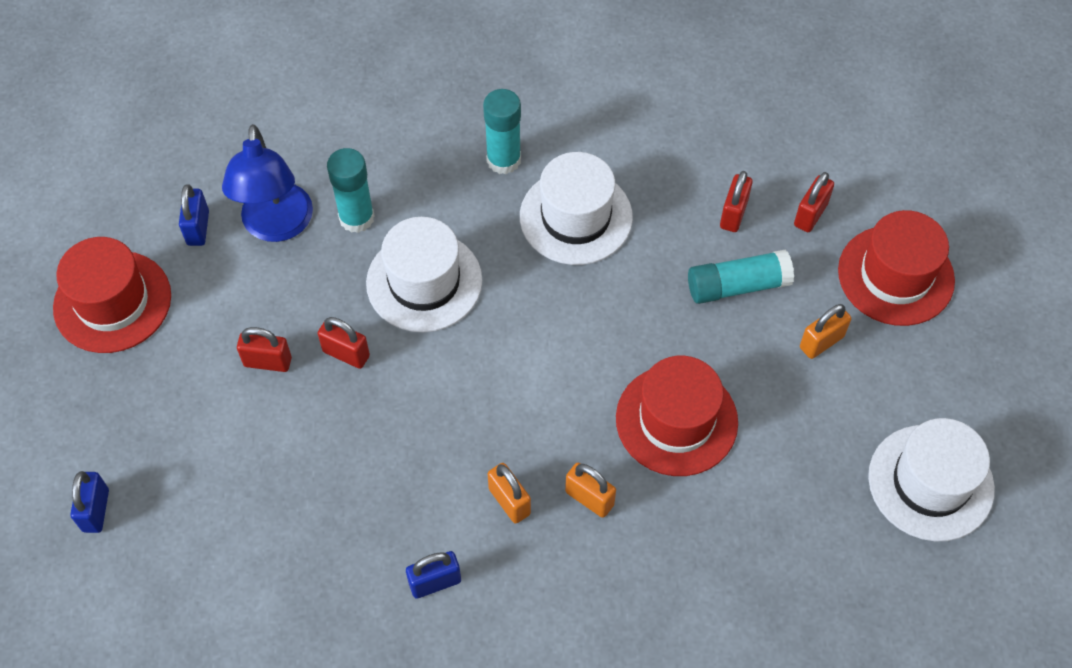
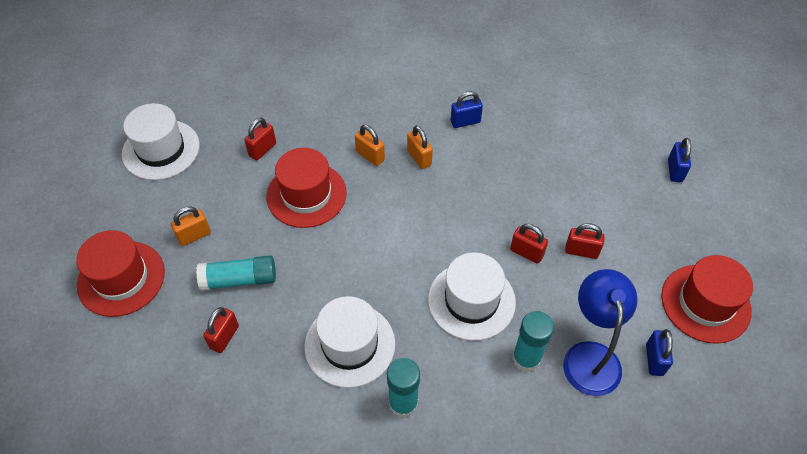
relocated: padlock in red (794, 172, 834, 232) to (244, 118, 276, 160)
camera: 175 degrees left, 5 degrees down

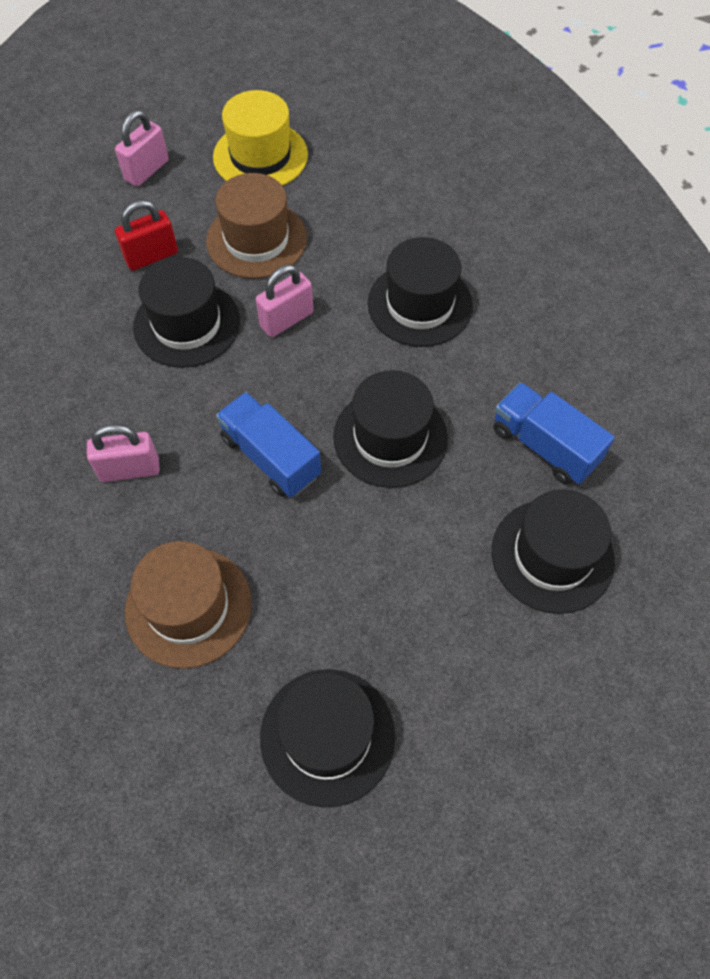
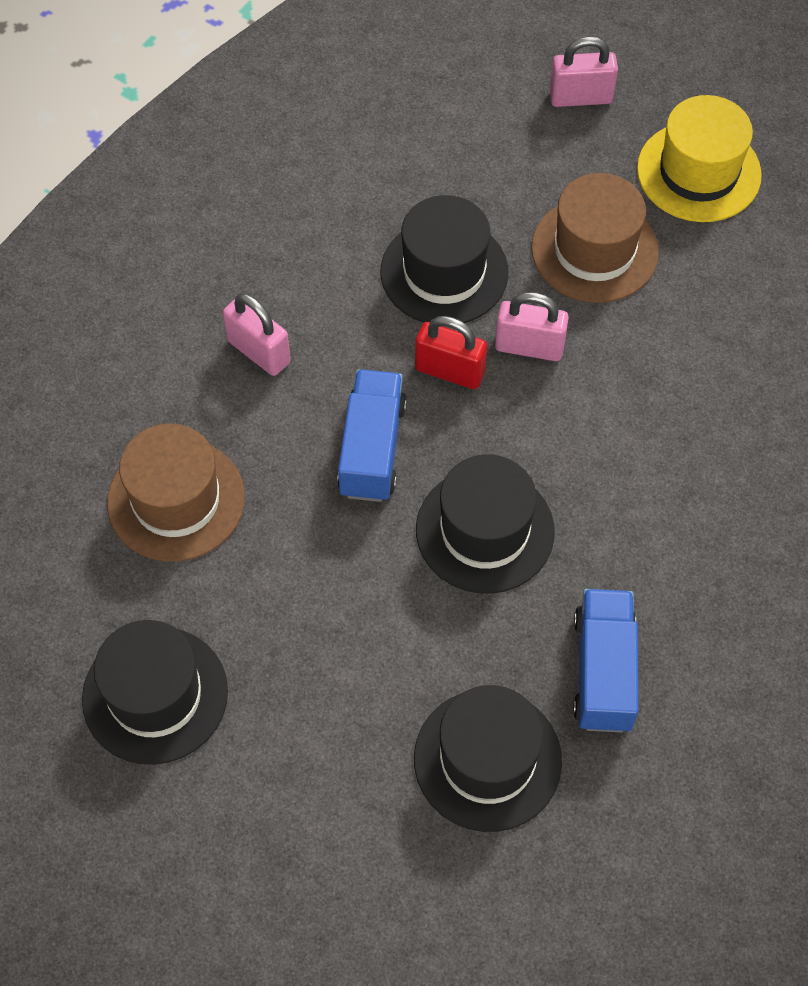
missing: hat in black (368, 237, 473, 347)
relocated: padlock in red (115, 200, 178, 271) to (415, 316, 487, 389)
camera: 50 degrees right, 0 degrees up

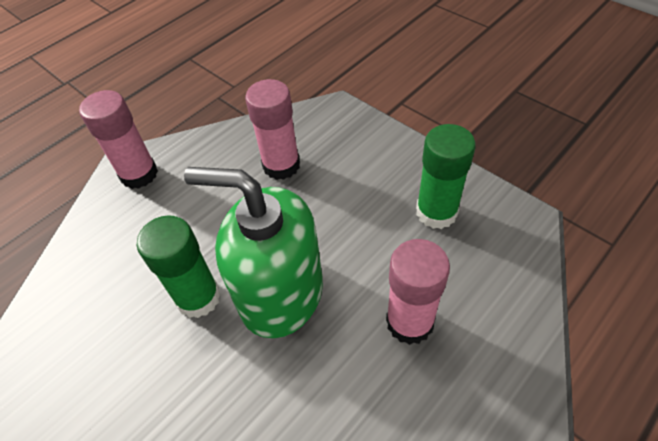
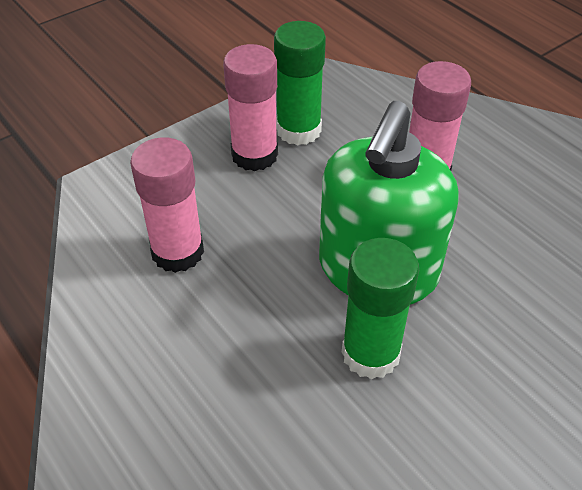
relocated: glue stick in pink (79, 90, 158, 189) to (223, 44, 278, 171)
camera: 85 degrees left, 5 degrees down

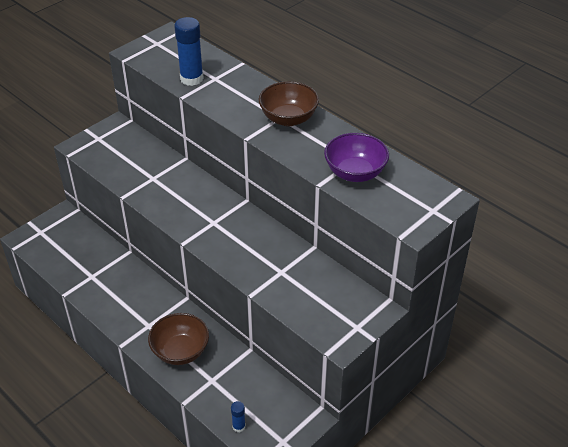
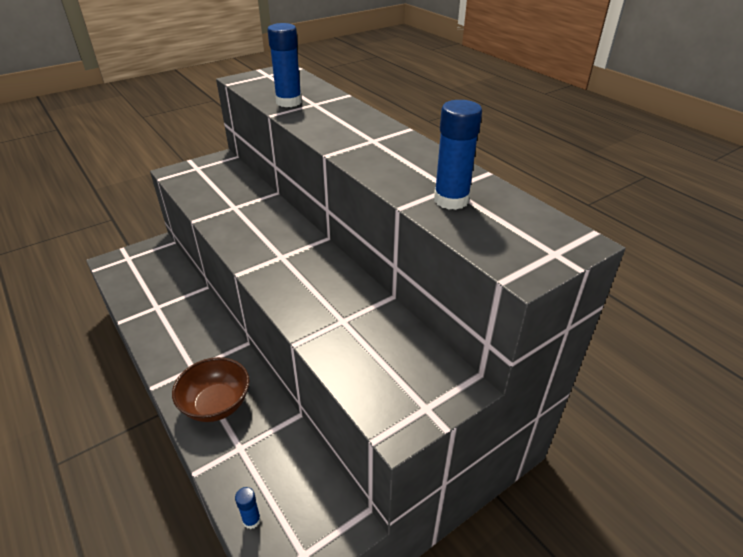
missing: bowl in brown (259, 81, 319, 126)
exchanged: bowl in purple (324, 133, 389, 182) to glue stick in blue (434, 100, 482, 210)
camera: 10 degrees right, 5 degrees down

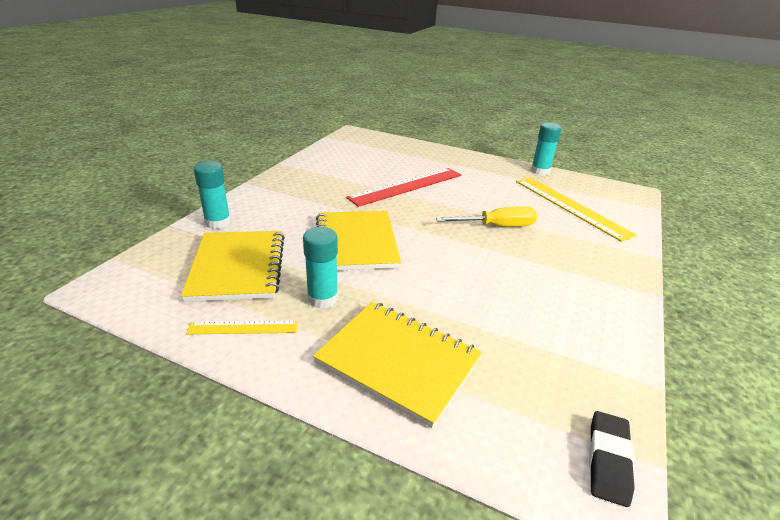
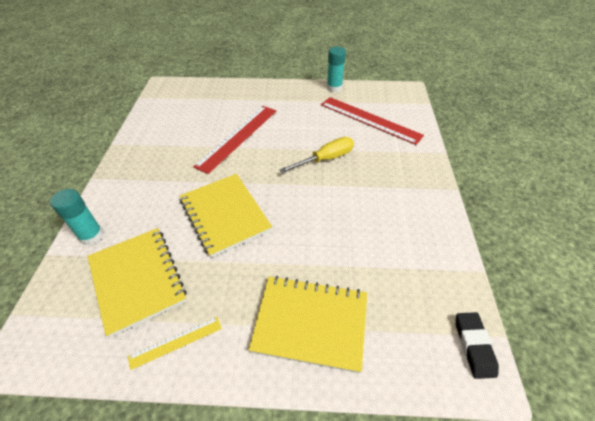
missing: glue stick in turquoise (303, 227, 338, 308)
colour: ruler in yellow (516, 177, 637, 242) to ruler in red (321, 97, 424, 145)
camera: 20 degrees left, 15 degrees up

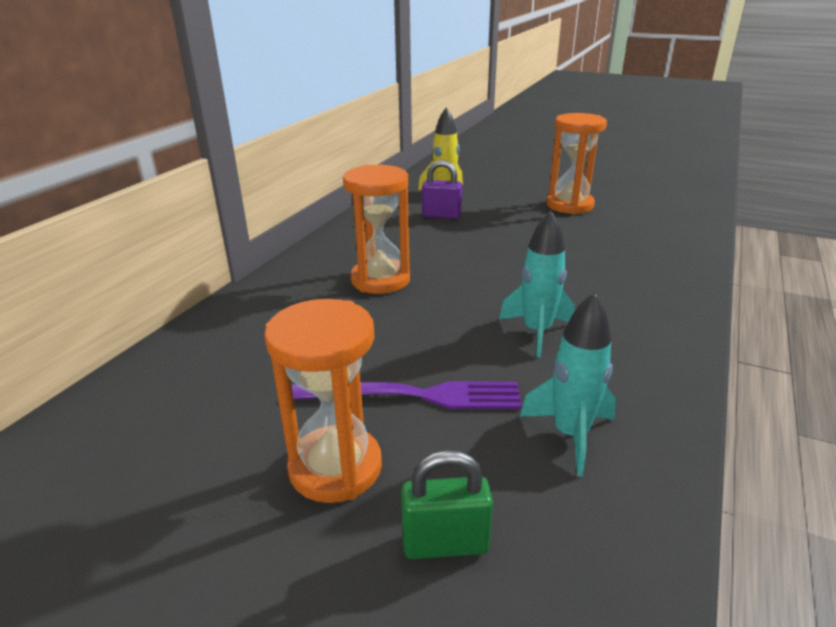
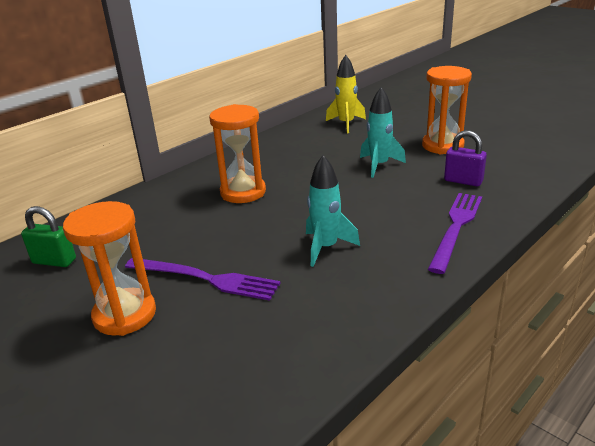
appeared: fork in purple (428, 193, 482, 274)
relocated: padlock in green (401, 450, 493, 559) to (21, 206, 76, 267); rocket in turquoise (520, 292, 616, 476) to (360, 87, 406, 178); padlock in purple (422, 160, 462, 219) to (444, 130, 487, 186)
camera: 20 degrees right, 0 degrees up

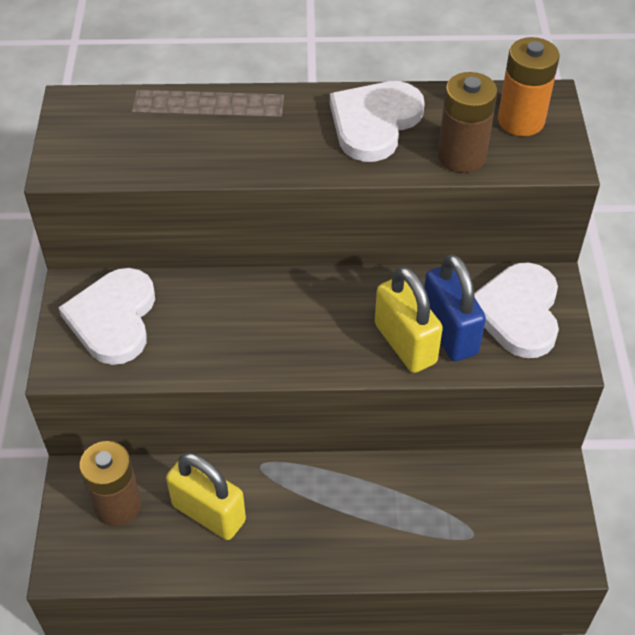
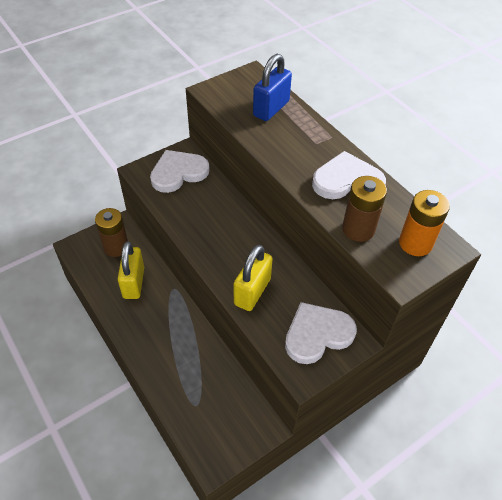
relocated: padlock in blue (424, 254, 486, 361) to (253, 54, 292, 121)
camera: 55 degrees right, 0 degrees up

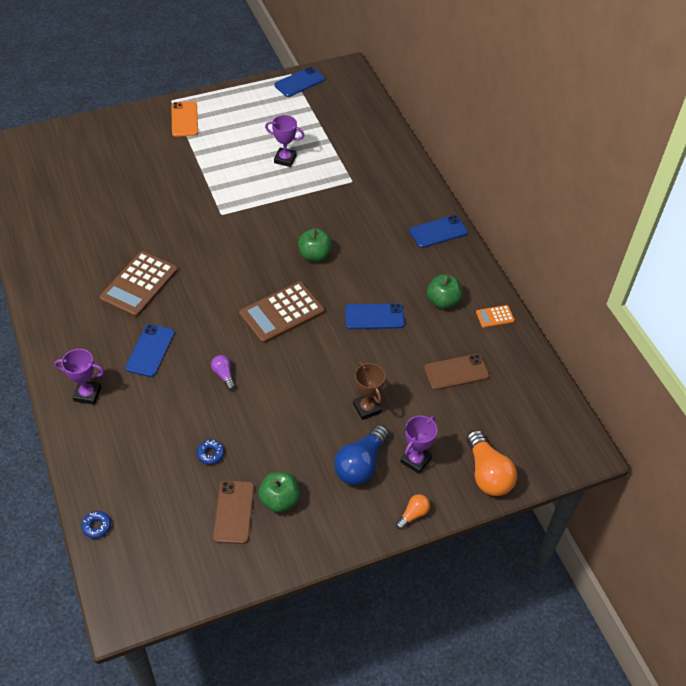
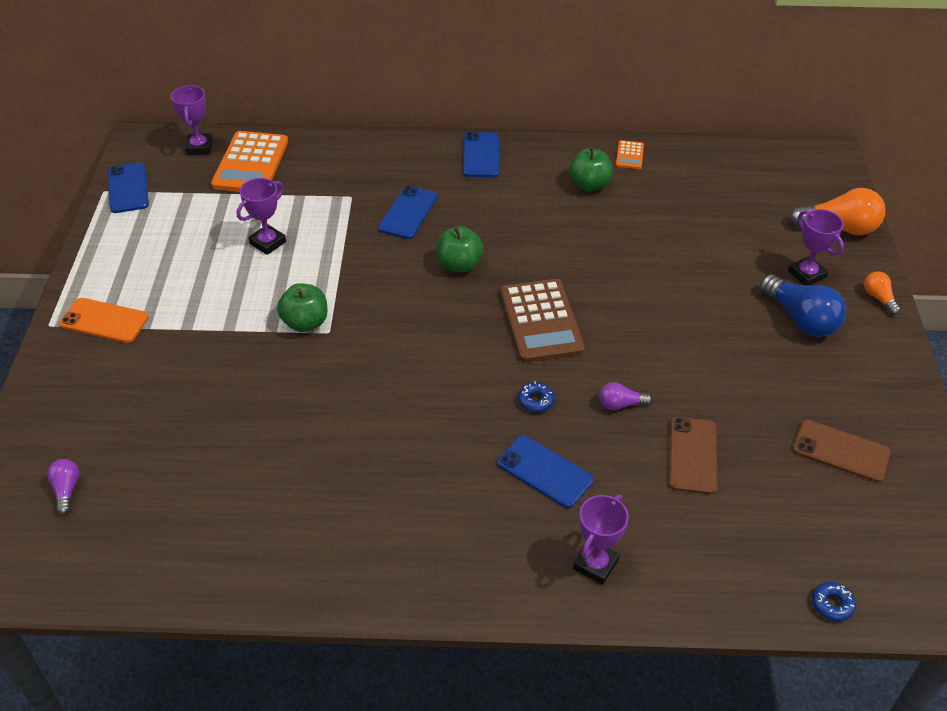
missing: calculator in brown (99, 251, 178, 317); trophy in brown (353, 362, 386, 420)
appeared: light bulb in purple (47, 459, 79, 515); trophy in purple (171, 85, 213, 155); calculator in orange (211, 131, 288, 192)
relocated: apple in green (258, 472, 300, 513) to (277, 283, 328, 332); phone in blue (345, 303, 405, 329) to (378, 186, 438, 239); donut in blue (197, 440, 224, 465) to (518, 381, 555, 412); phone in brown (424, 354, 489, 390) to (669, 417, 717, 494)
camera: 65 degrees left, 5 degrees down

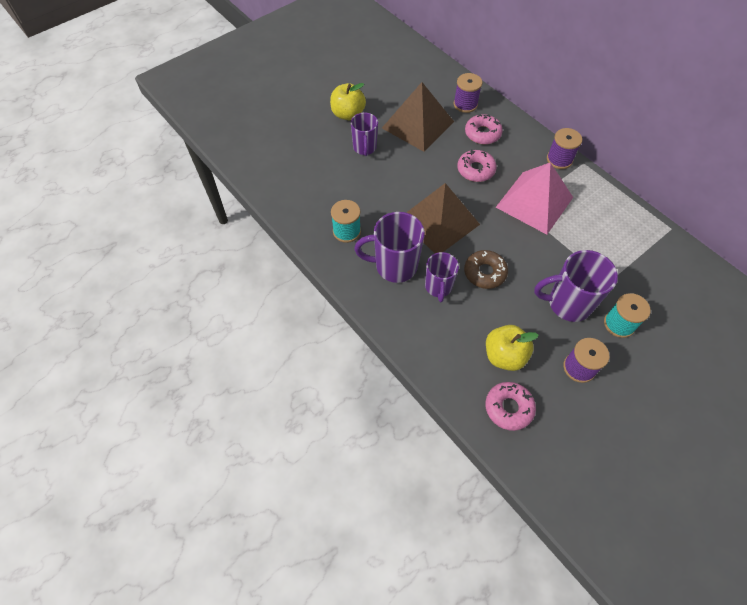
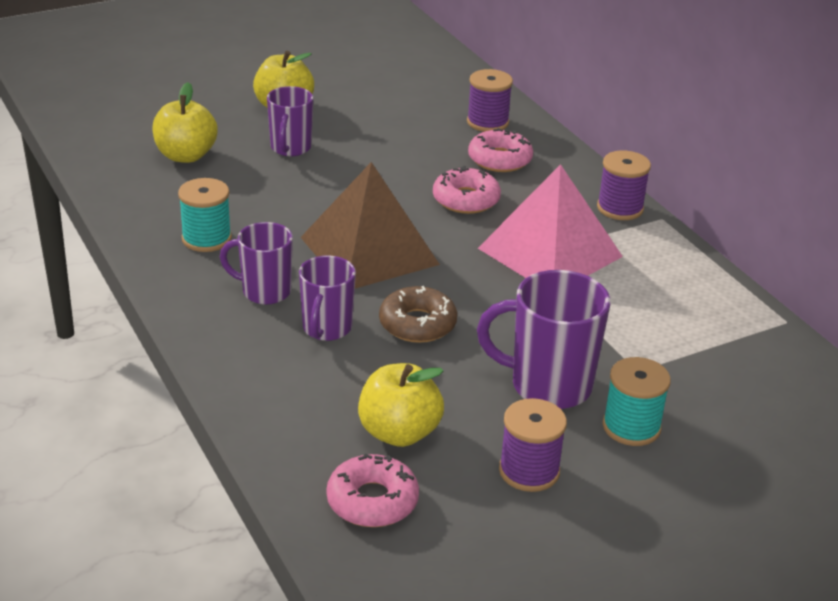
missing: pyramid in brown (382, 82, 454, 152)
appeared: apple in yellow (152, 82, 218, 163)
size: mug in purple (354, 212, 425, 283) = (220, 222, 293, 305) x0.65
camera: 10 degrees right, 25 degrees down

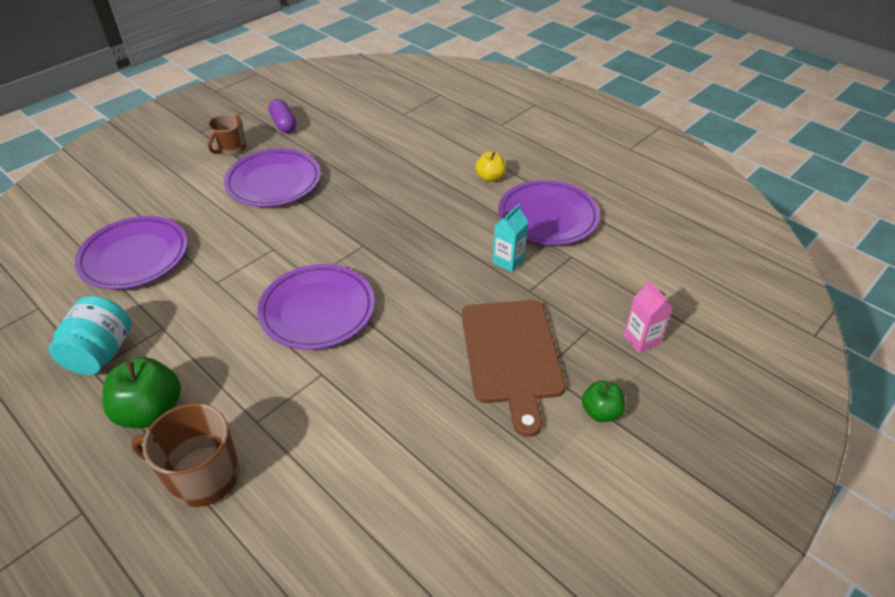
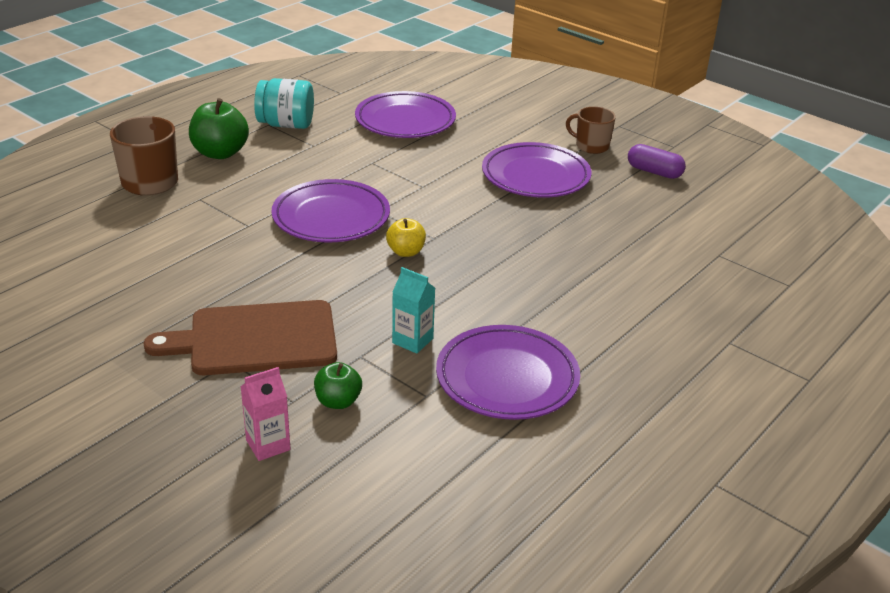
relocated: apple in green (582, 380, 625, 422) to (314, 362, 362, 409); apple in yellow (476, 152, 506, 182) to (386, 218, 426, 257)
spun: capsule in purple (268, 99, 296, 133) = (628, 144, 686, 179) 60 degrees clockwise
camera: 85 degrees right, 10 degrees down

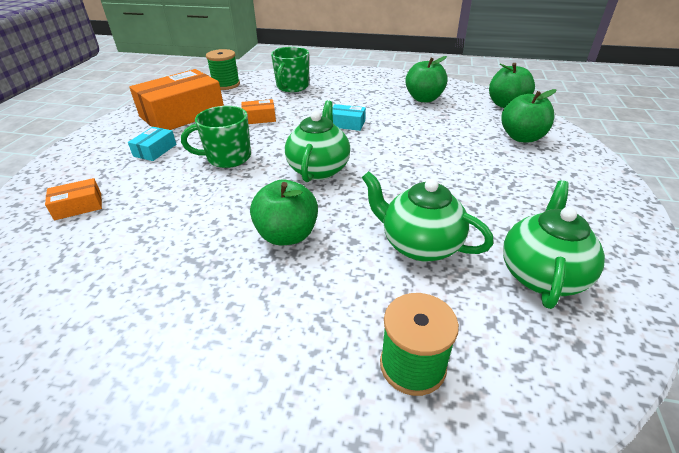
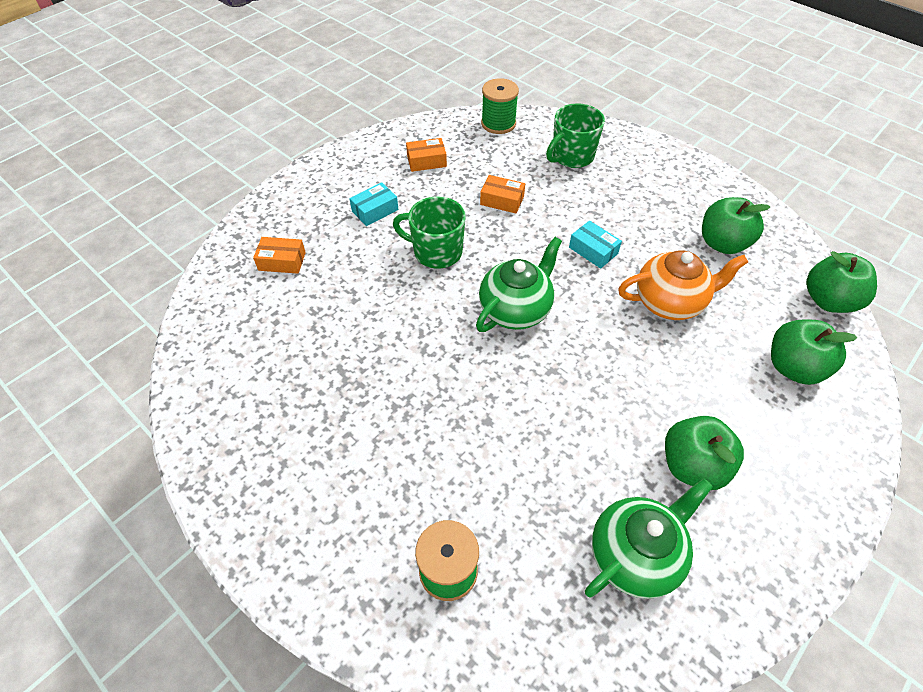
missing: teapot in green (362, 171, 494, 261)
appeared: teapot in orange (618, 250, 748, 320)
relocated: apple in green (250, 180, 318, 245) to (665, 416, 744, 490)
size: box in orange (129, 69, 224, 130) = (406, 138, 447, 172) x0.44
camera: 30 degrees right, 15 degrees up

